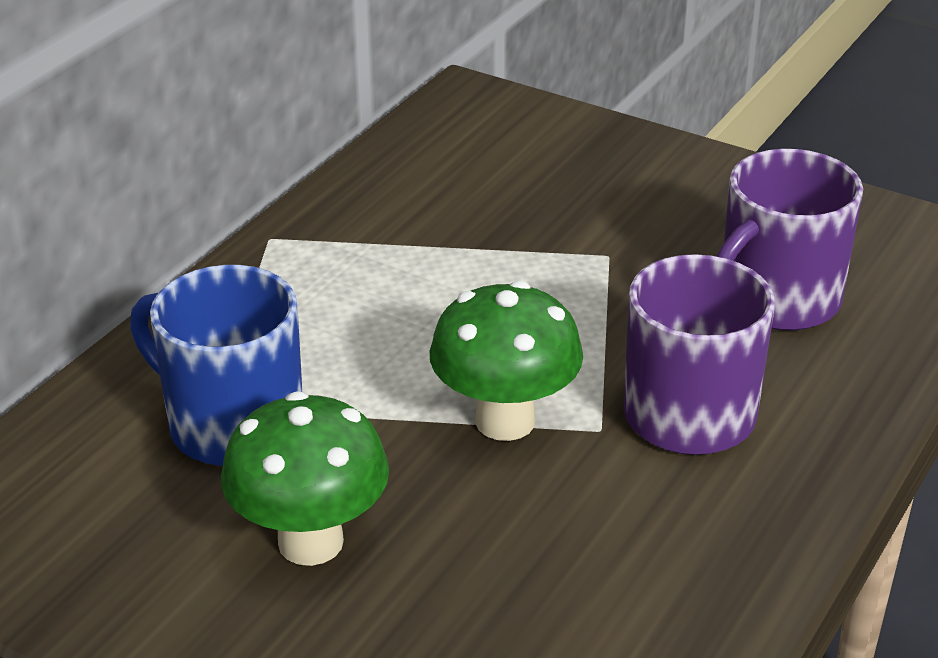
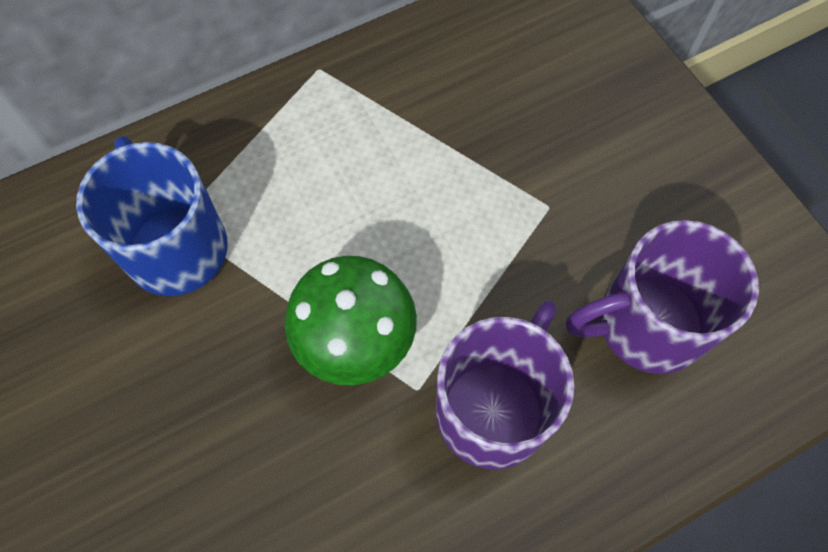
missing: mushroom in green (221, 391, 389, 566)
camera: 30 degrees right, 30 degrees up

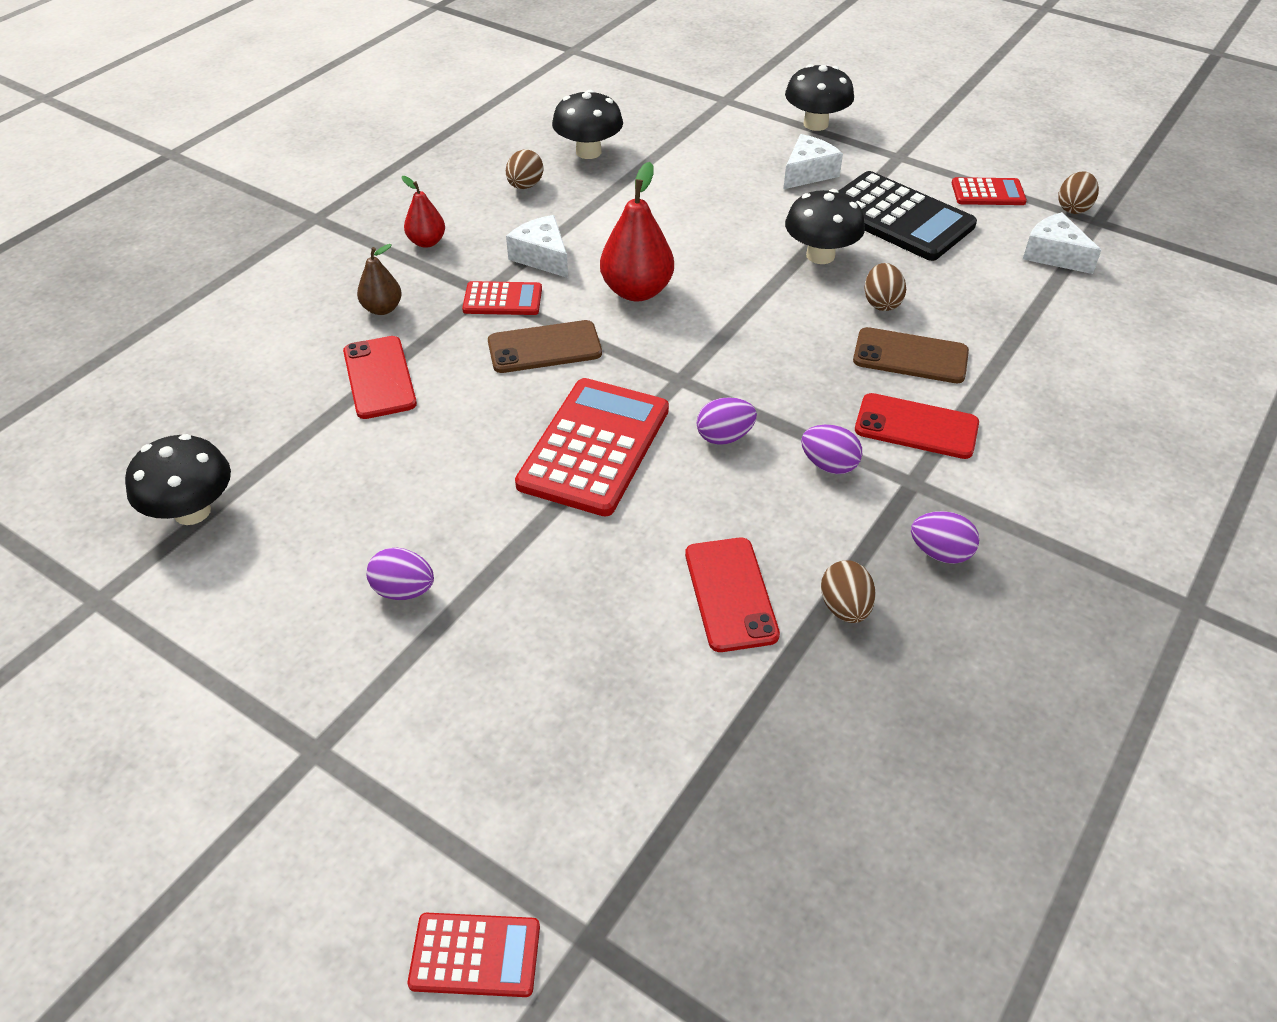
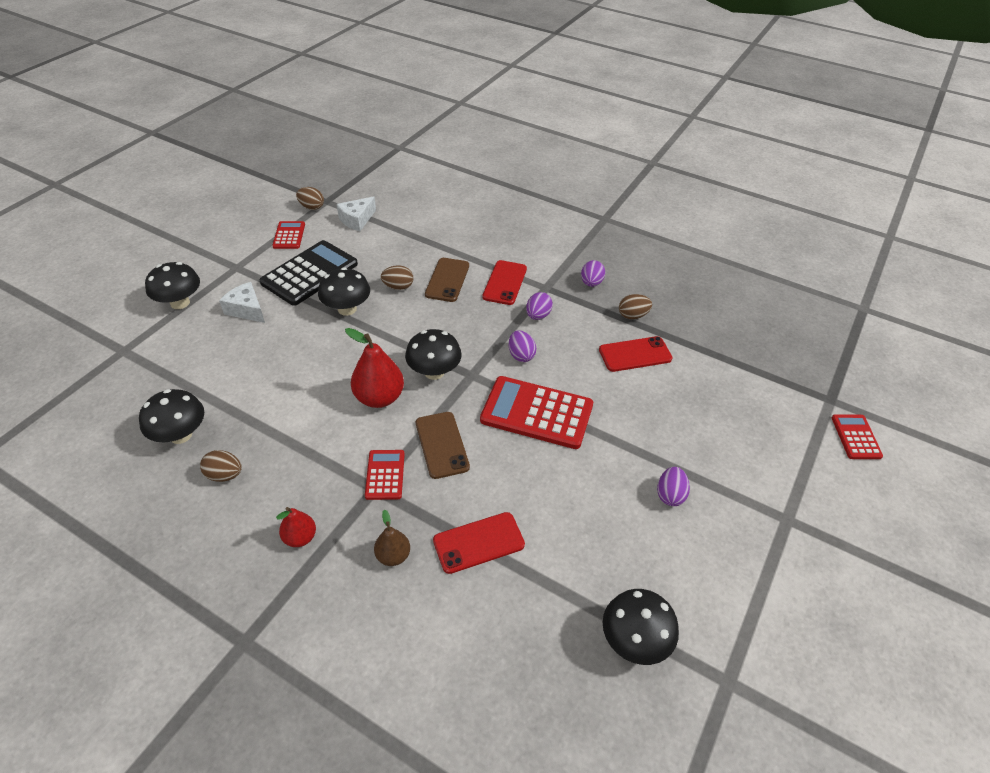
missing: cheese in white (506, 215, 568, 278)
appeared: mushroom in black (405, 329, 462, 380)
camera: 95 degrees left, 0 degrees up

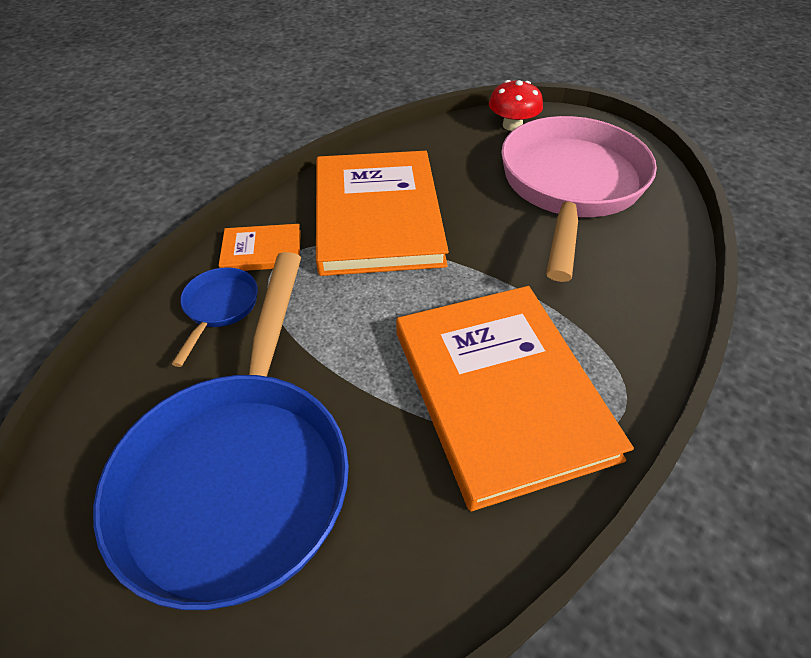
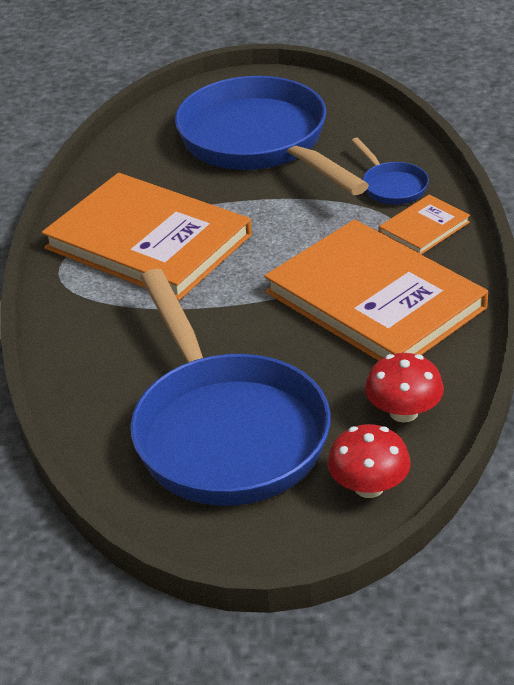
appeared: mushroom in red (365, 353, 444, 422)
colour: pan in pink (501, 116, 657, 282) to pan in blue (130, 269, 331, 506)
camera: 145 degrees right, 10 degrees down

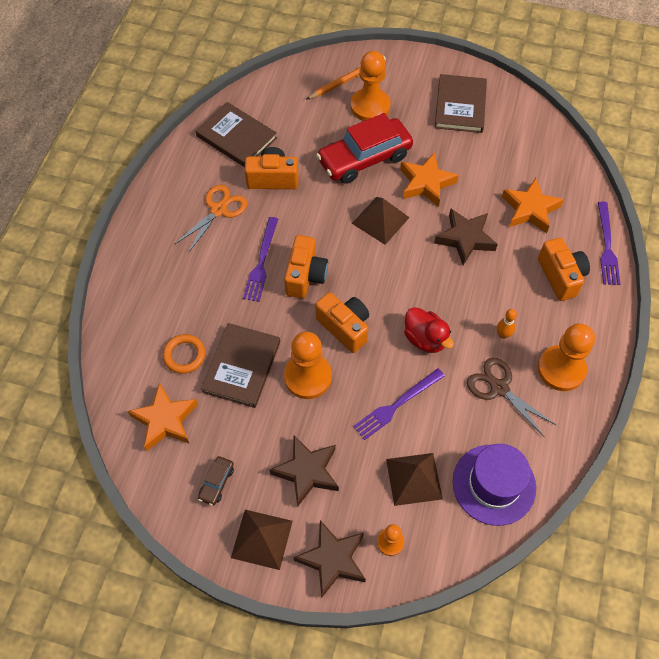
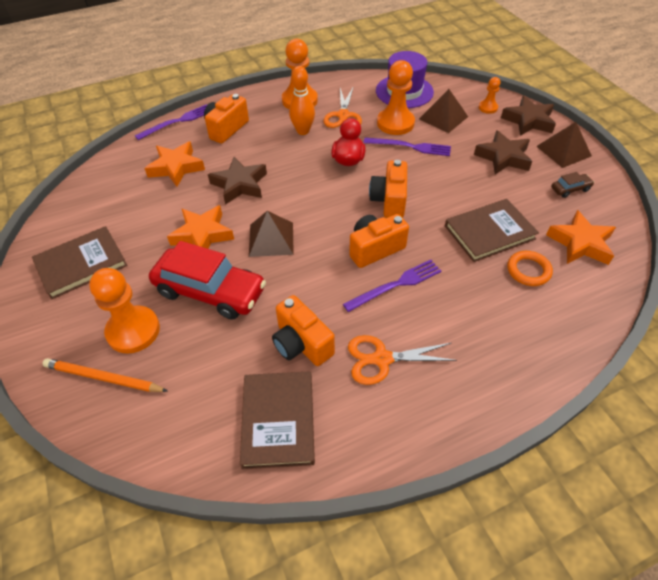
relocated: pawn in orange (284, 332, 332, 399) to (377, 60, 415, 135)
colour: scissors in brown (467, 358, 556, 438) to scissors in orange (323, 86, 362, 128)
size: bowling pin in orange (497, 309, 517, 339) = (289, 66, 315, 135) x1.72
camera: 130 degrees left, 10 degrees down

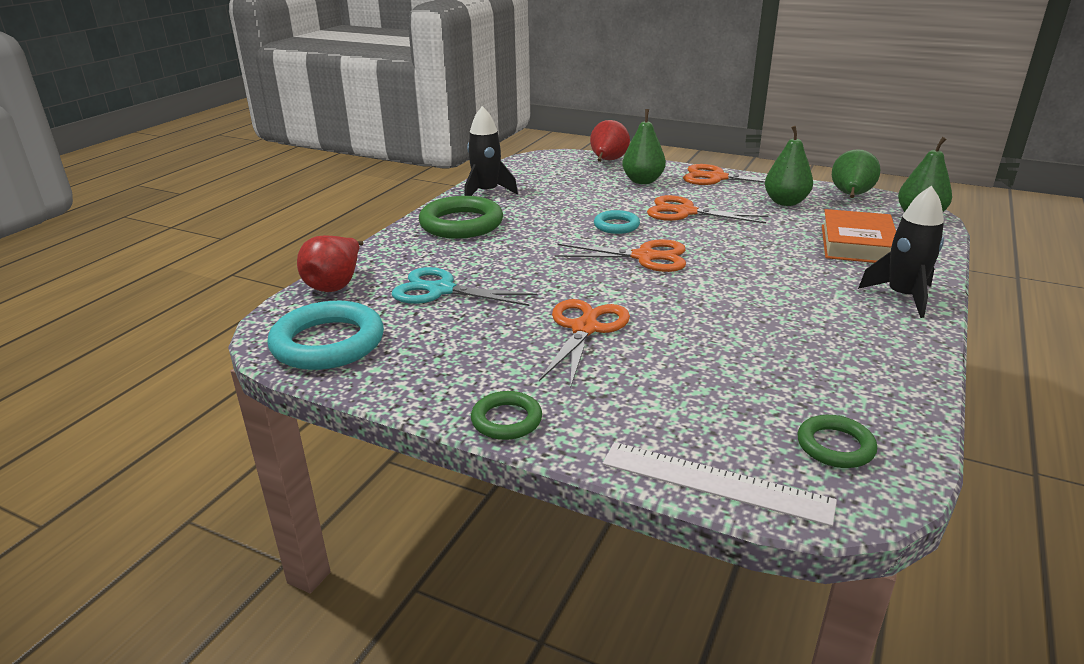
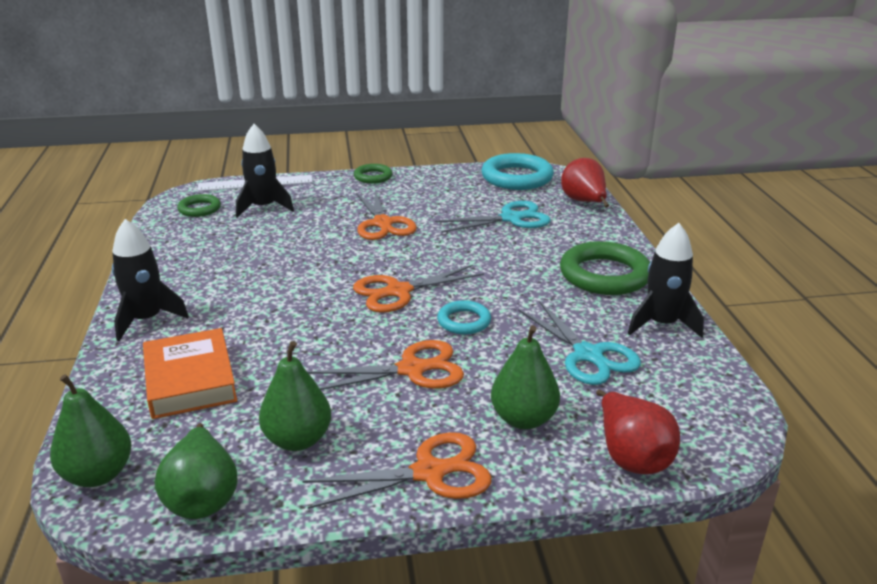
appeared: rocket in black (236, 124, 294, 218); scissors in turquoise (518, 301, 641, 385)
camera: 145 degrees right, 0 degrees up

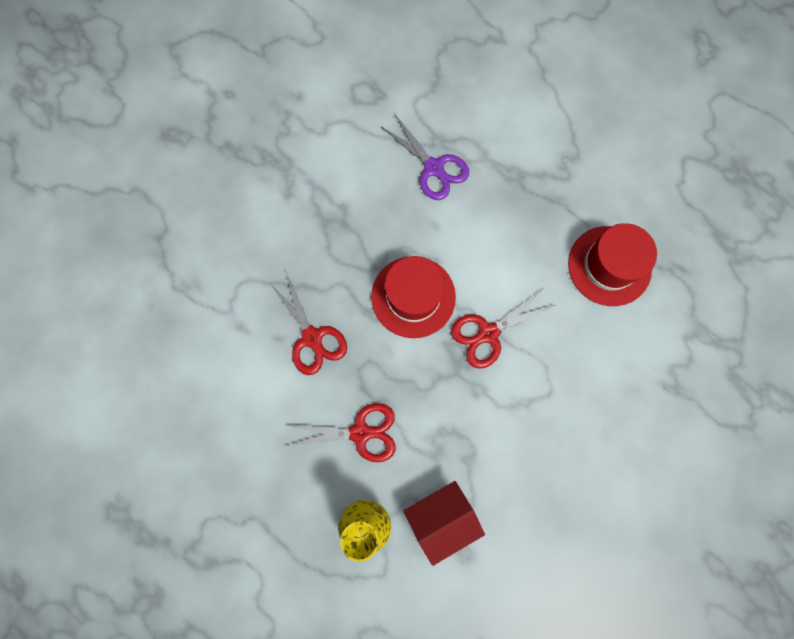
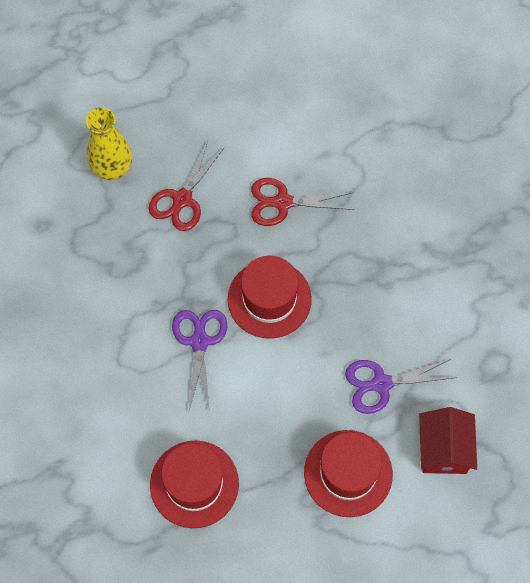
appeared: hat in red (304, 430, 393, 517)
relocated: house in red (403, 481, 485, 566) to (419, 407, 477, 474)
colour: scissors in red (451, 290, 557, 369) to scissors in purple (172, 310, 227, 412)
camera: 120 degrees right, 10 degrees down

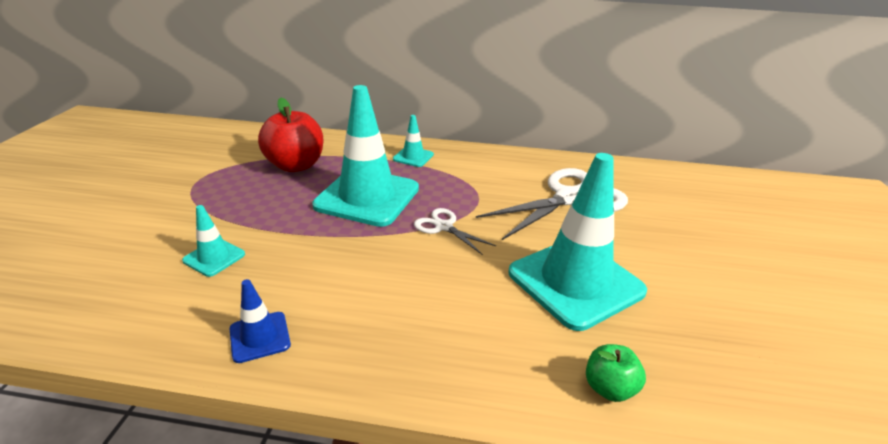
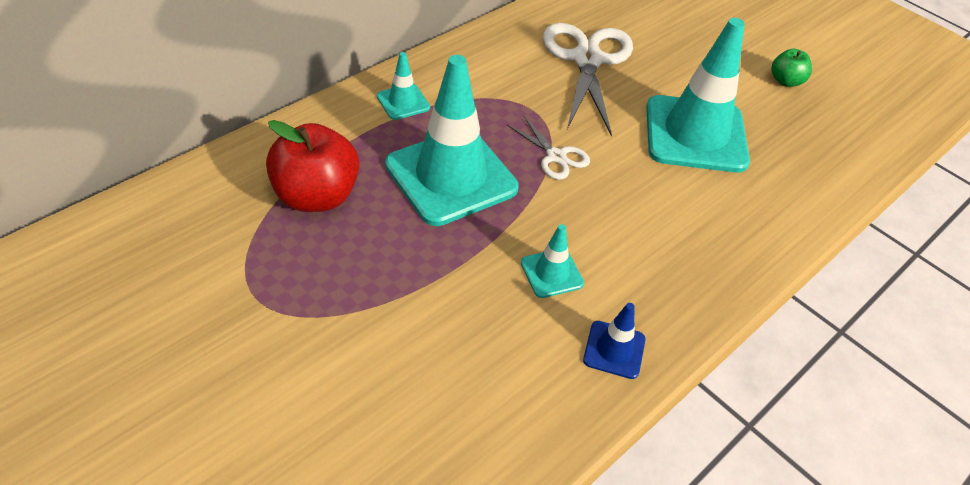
relocated: traffic cone in turquoise (182, 205, 245, 277) to (521, 224, 584, 298); apple in green (586, 344, 646, 402) to (771, 49, 812, 87)
spun: scissors in white (414, 208, 496, 255) = (506, 115, 590, 180) 120 degrees counterclockwise
camera: 55 degrees left, 15 degrees up

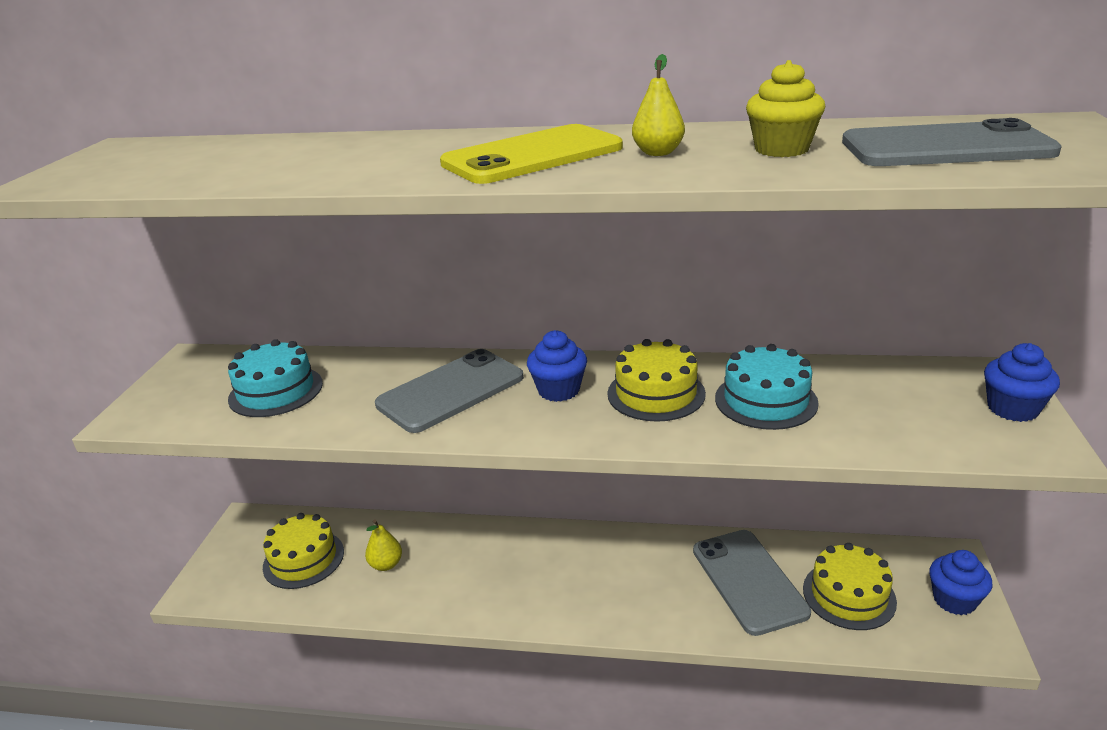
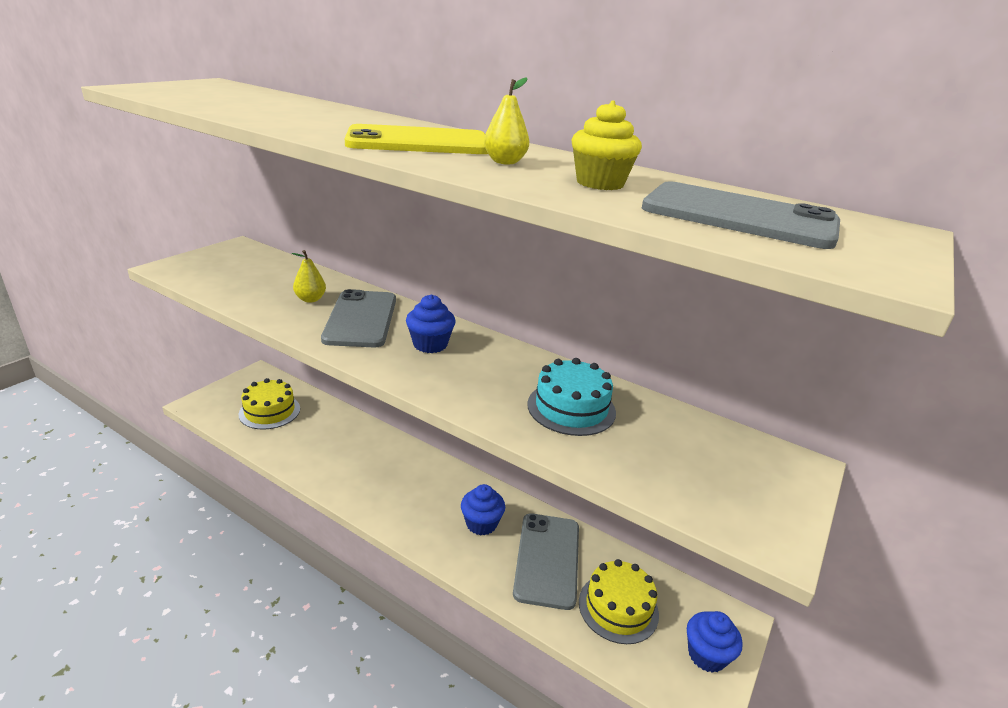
missing: cake in turquoise (228, 339, 323, 417); cake in yellow (607, 339, 706, 422)
relocated: pear in yellow (365, 519, 402, 571) to (292, 250, 326, 302); cupcake in blue (984, 343, 1060, 422) to (461, 484, 505, 536)
spun: phone in grey (375, 349, 524, 433) = (321, 289, 396, 347) 75 degrees counterclockwise
camera: 20 degrees right, 0 degrees up

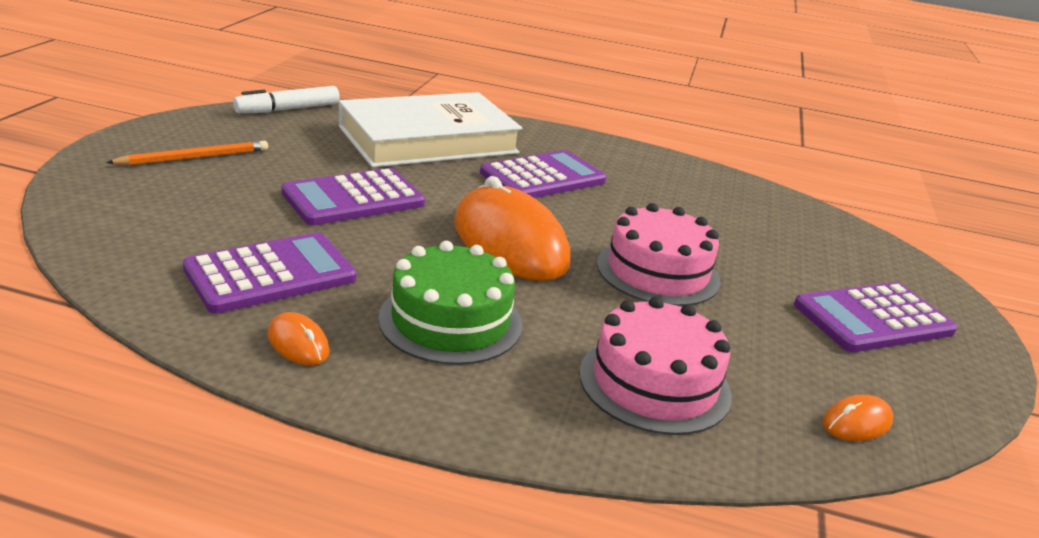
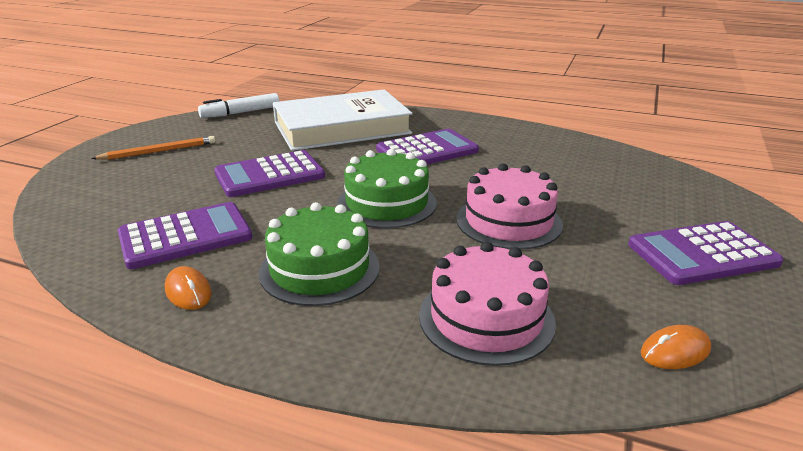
exchanged: mouse in orange (454, 176, 570, 281) to cake in green (337, 149, 437, 228)
camera: 10 degrees right, 0 degrees up

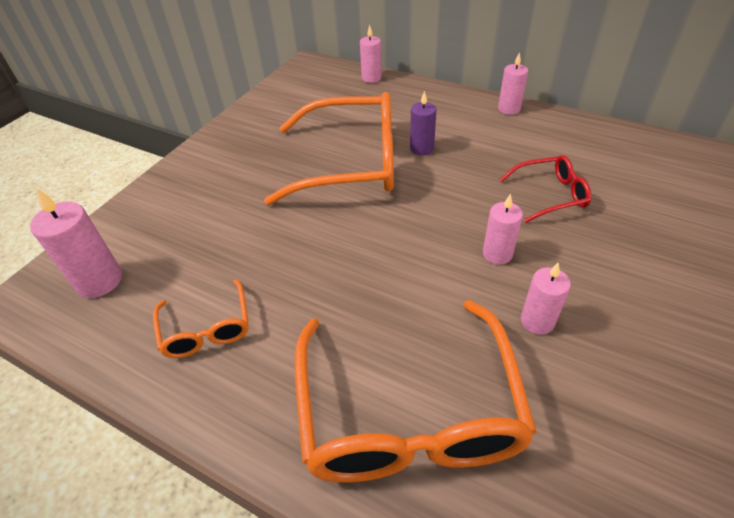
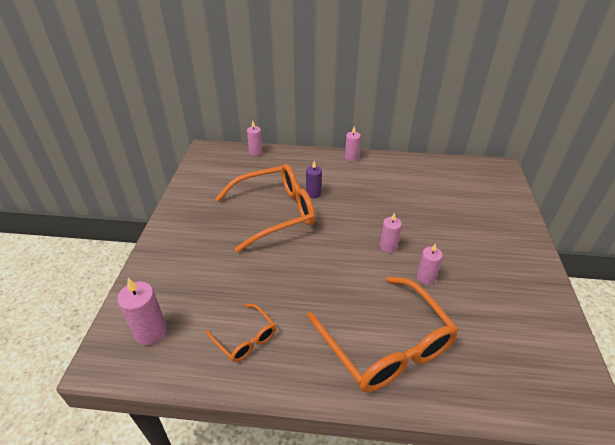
missing: glasses in red (500, 155, 591, 223)
camera: 25 degrees left, 5 degrees down

